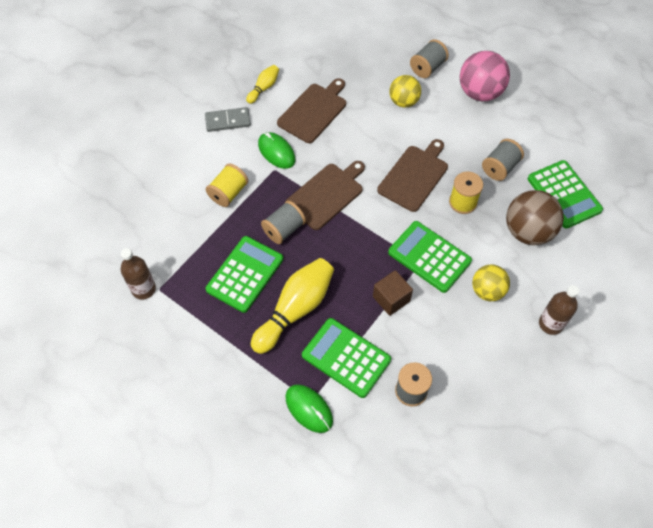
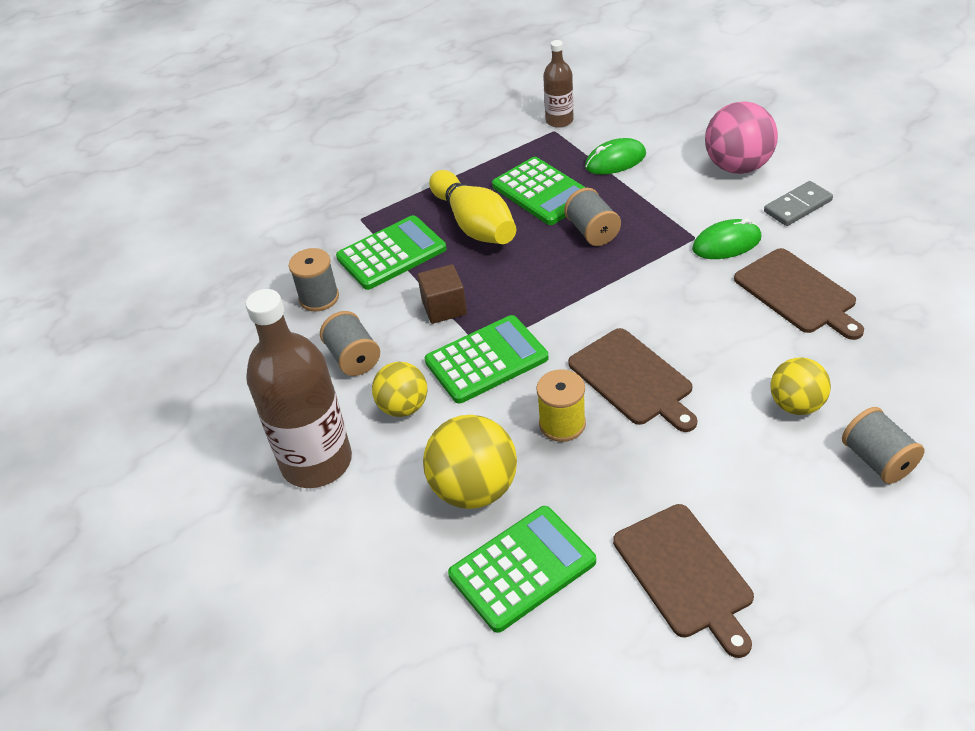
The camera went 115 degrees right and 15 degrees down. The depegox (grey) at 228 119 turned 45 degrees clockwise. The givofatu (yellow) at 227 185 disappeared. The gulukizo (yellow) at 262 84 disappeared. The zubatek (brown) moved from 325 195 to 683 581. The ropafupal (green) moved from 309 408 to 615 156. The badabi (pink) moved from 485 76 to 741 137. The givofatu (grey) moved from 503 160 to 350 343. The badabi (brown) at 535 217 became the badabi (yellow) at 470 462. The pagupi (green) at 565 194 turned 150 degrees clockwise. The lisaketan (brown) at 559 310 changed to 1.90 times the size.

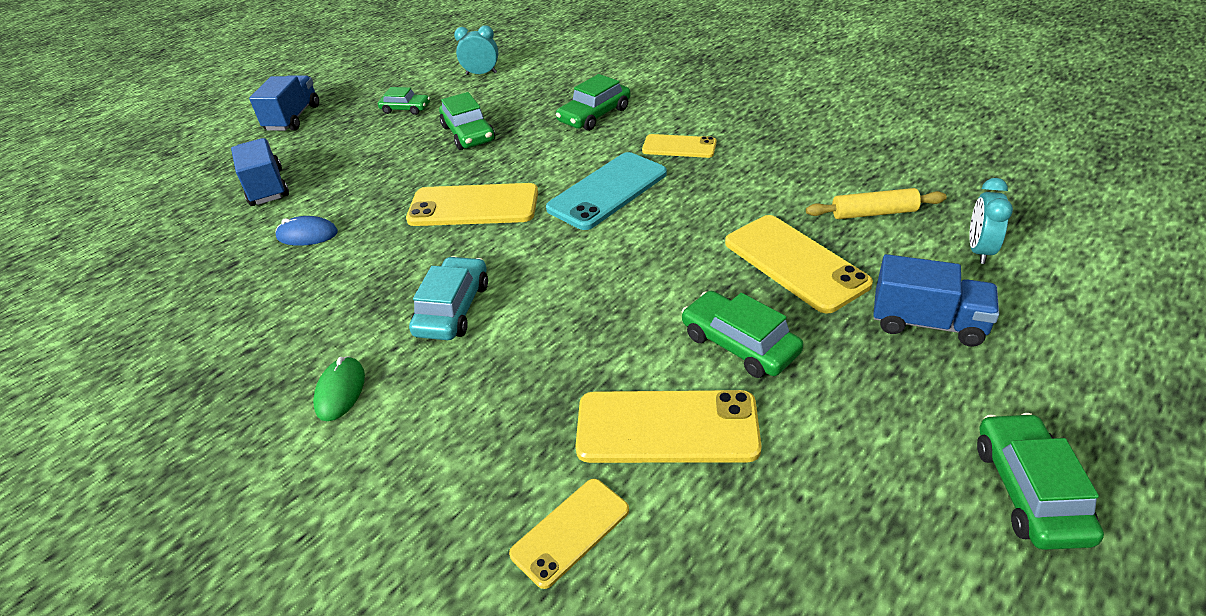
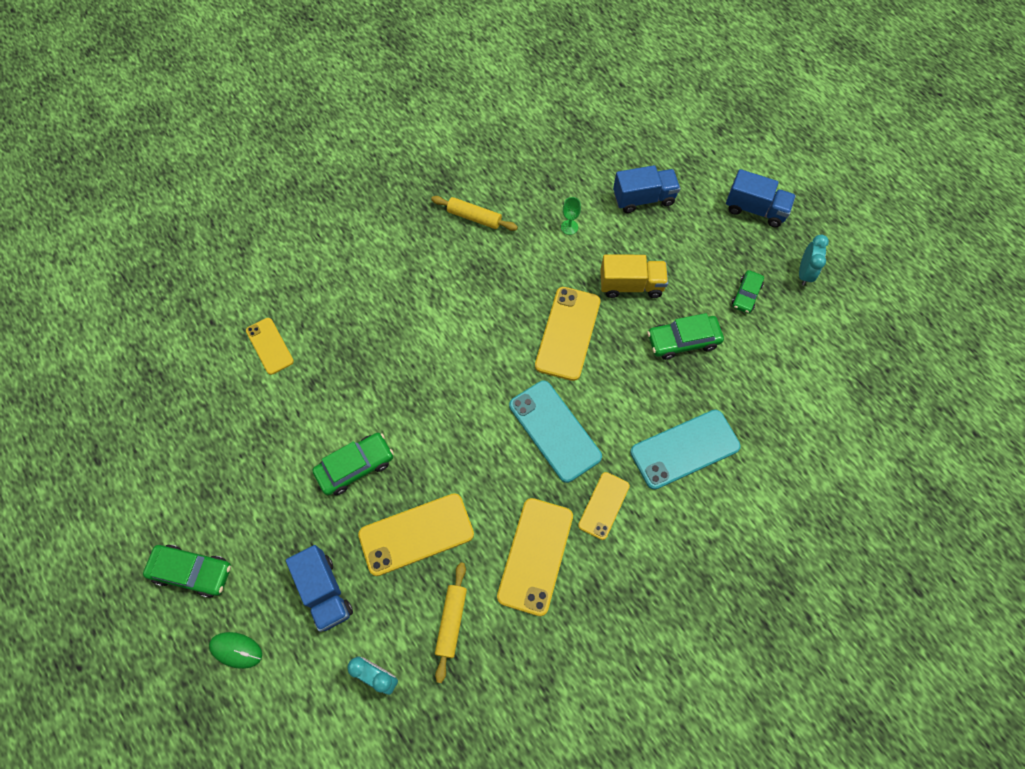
The camera went 100 degrees right and 25 degrees up. The ropafupal (blue) at 306 231 was replaced by the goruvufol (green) at 571 216. The ropafupal (green) moved from 339 388 to 235 650. The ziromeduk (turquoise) at 448 298 disappeared. The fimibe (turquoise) moved from 476 50 to 814 260. The ziromeduk (green) at 593 102 was replaced by the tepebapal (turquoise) at 685 450. The tepebapal (yellow) moved from 668 426 to 535 557. The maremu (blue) at 936 300 turned 60 degrees counterclockwise. The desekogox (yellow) at 474 213 appeared. The maremu (yellow) at 634 276 appeared.

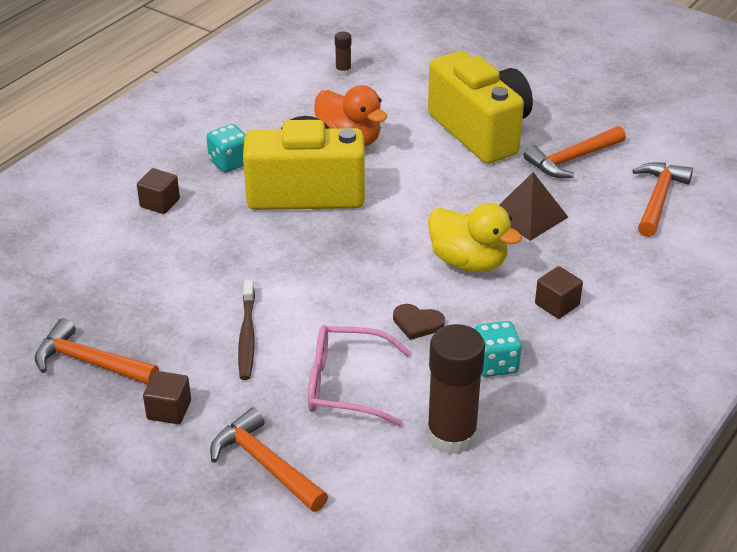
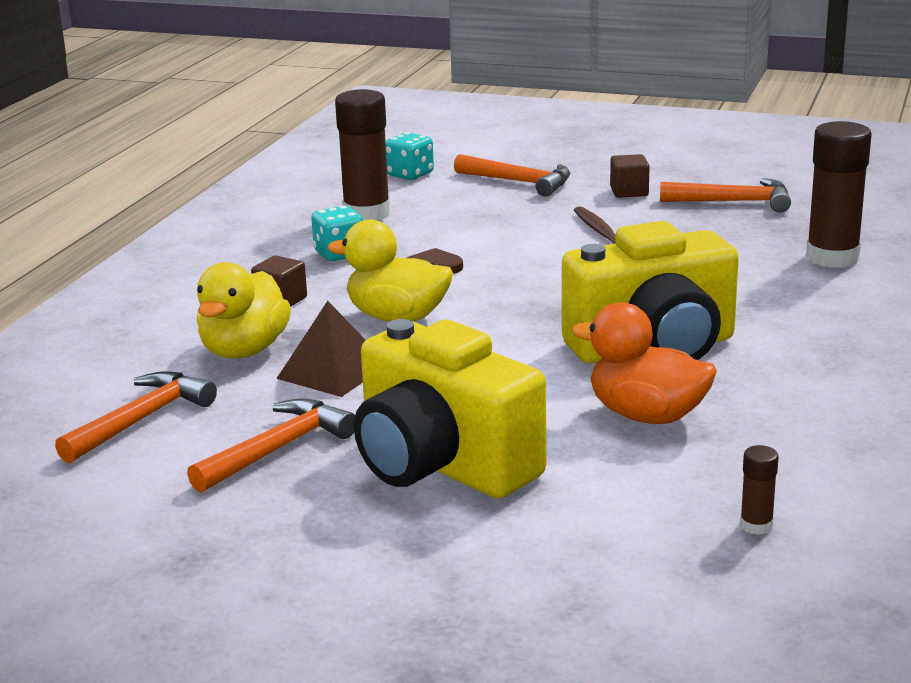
The camera went 165 degrees right and 15 degrees down. The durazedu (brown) at 158 191 disappeared. The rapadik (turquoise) moved from 225 148 to 410 156. The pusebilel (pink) at 359 375 disappeared. The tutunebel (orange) at 662 199 turned 150 degrees counterclockwise. The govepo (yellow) at 244 310 appeared. The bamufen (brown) at 839 194 appeared.

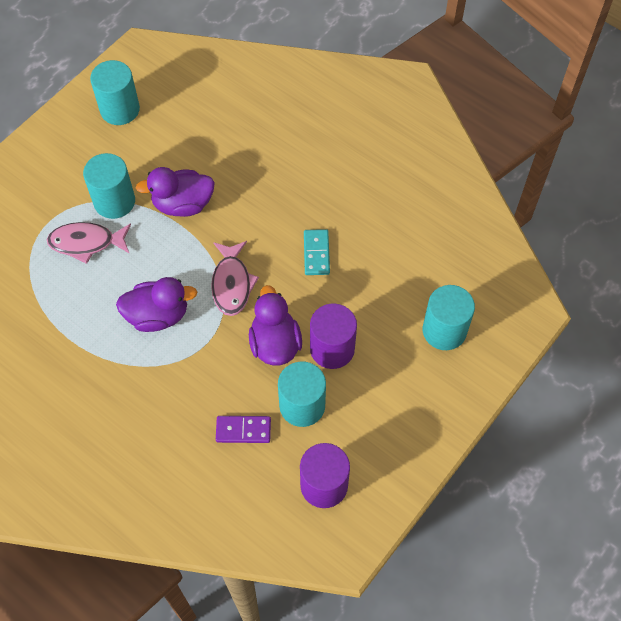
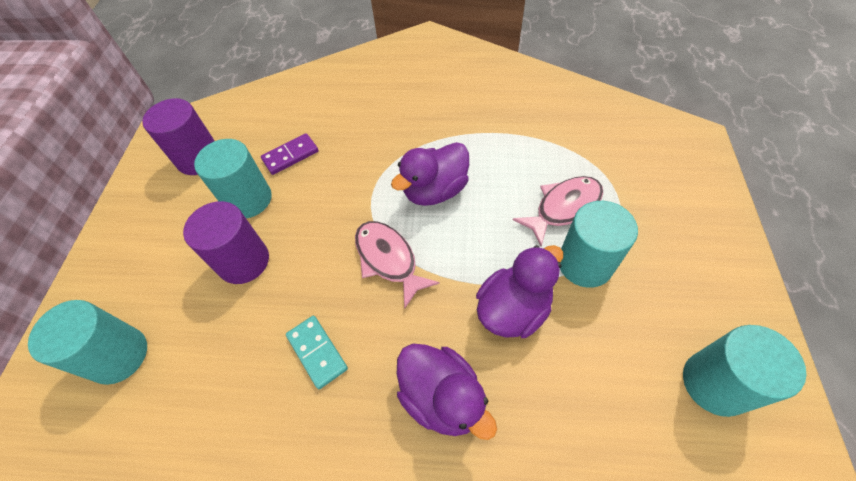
The camera went 150 degrees right and 5 degrees down. The govepo (purple) moved from 275 325 to 447 392.

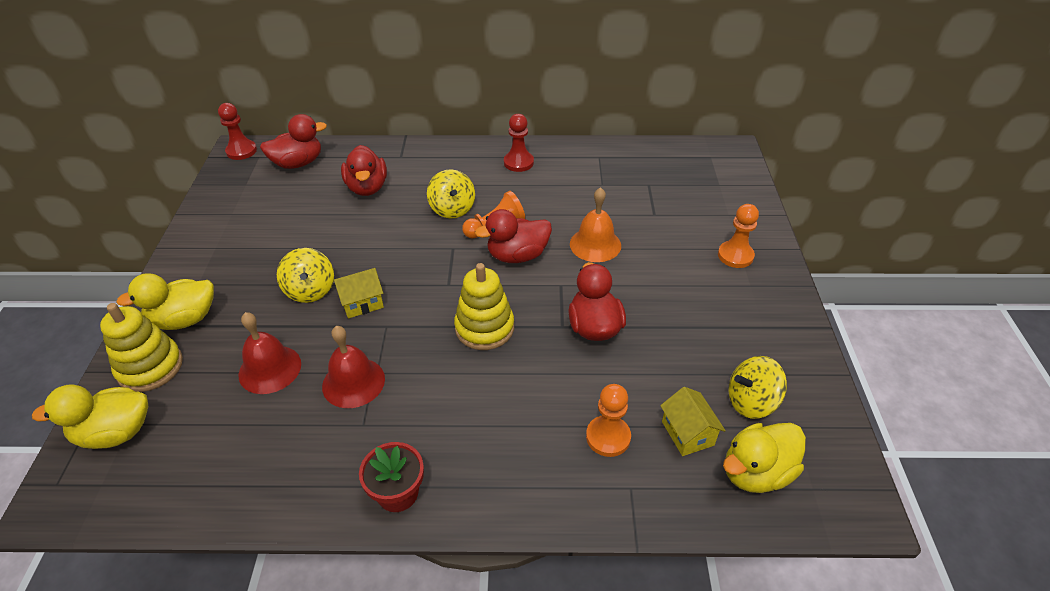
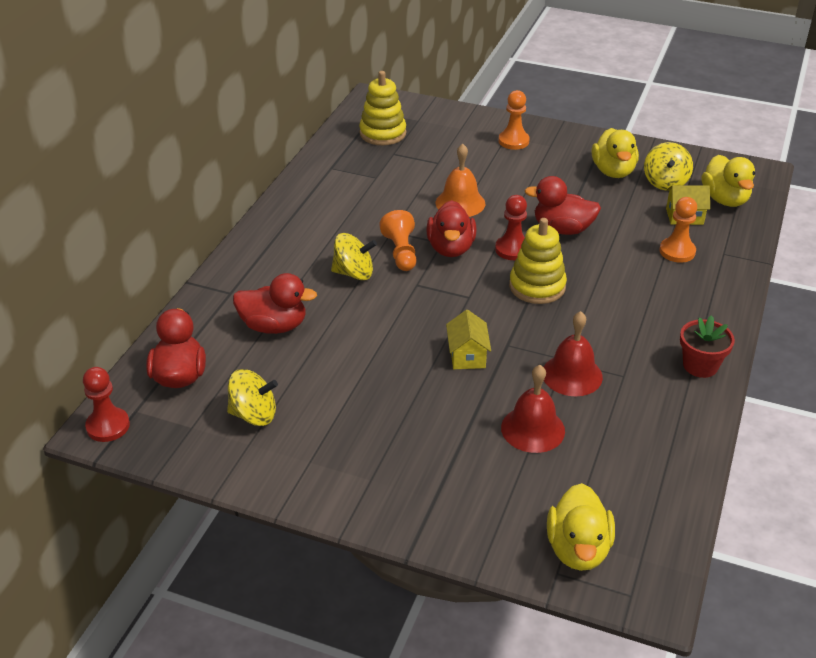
The camera went 70 degrees left and 5 degrees down. The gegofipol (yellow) moved from 141 347 to 382 108. The govepo (yellow) moved from 165 301 to 615 153. The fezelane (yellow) moved from 305 275 to 252 397. The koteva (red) moved from 519 143 to 511 227.

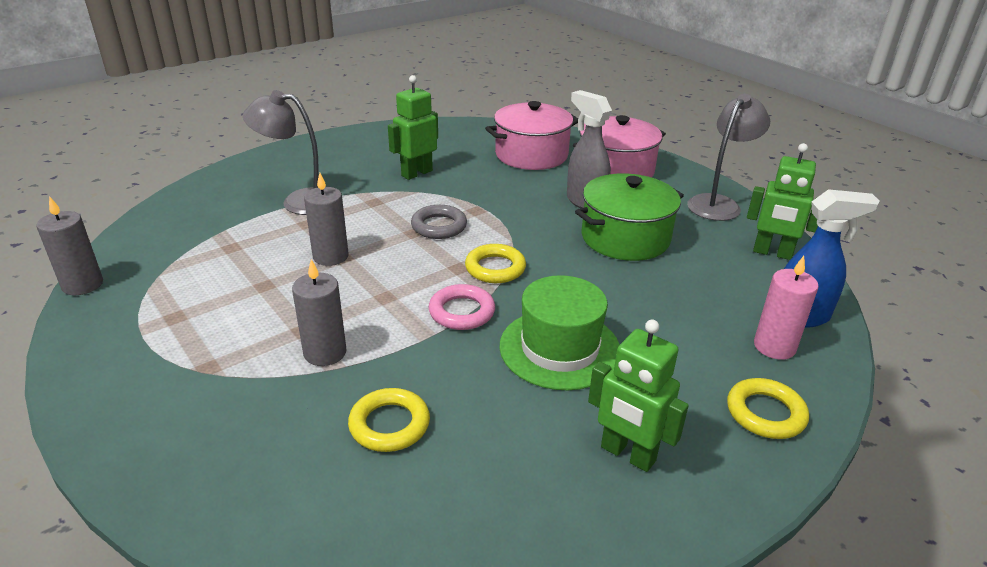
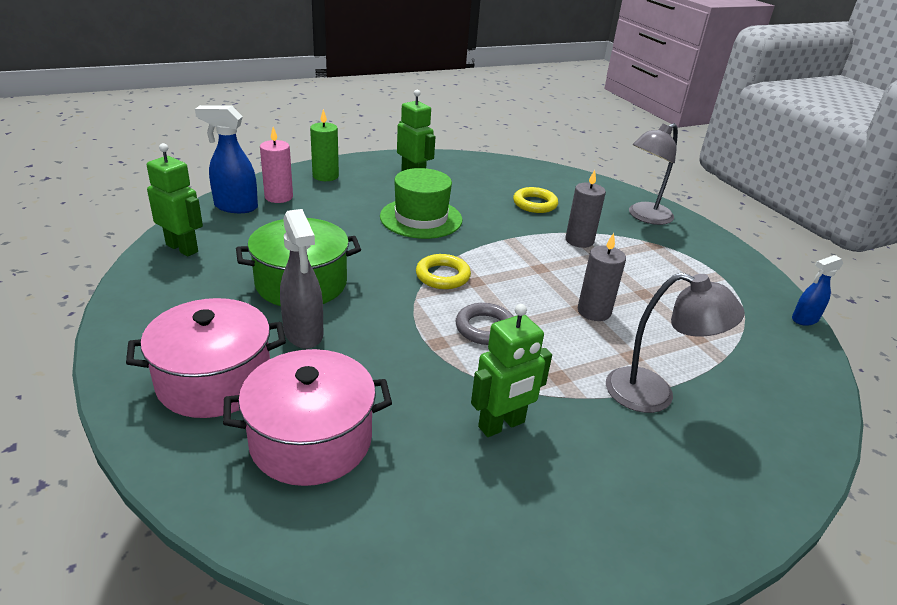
The camera went 170 degrees left and 0 degrees up. The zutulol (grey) at 69 245 was replaced by the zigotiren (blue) at 817 290. The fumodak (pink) at 462 307 disappeared. The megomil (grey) moved from 728 157 to 653 174. The fumodak (yellow) at 768 408 was replaced by the zutulol (green) at 324 145.

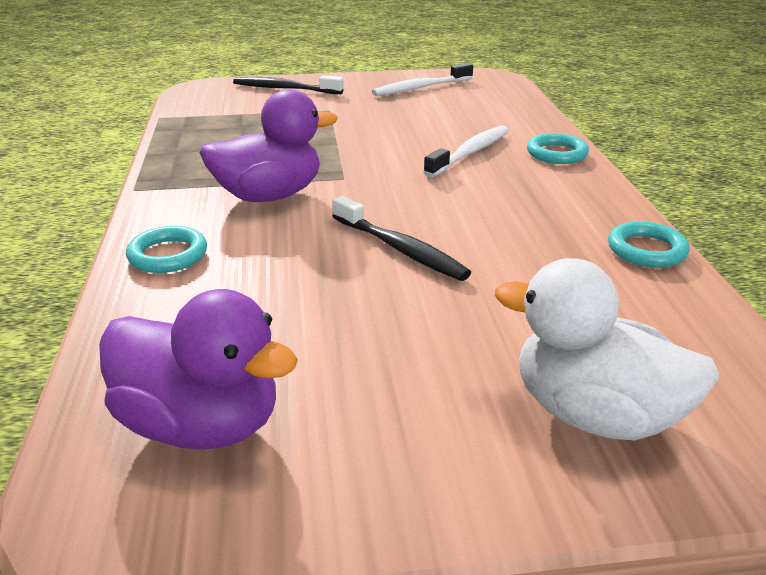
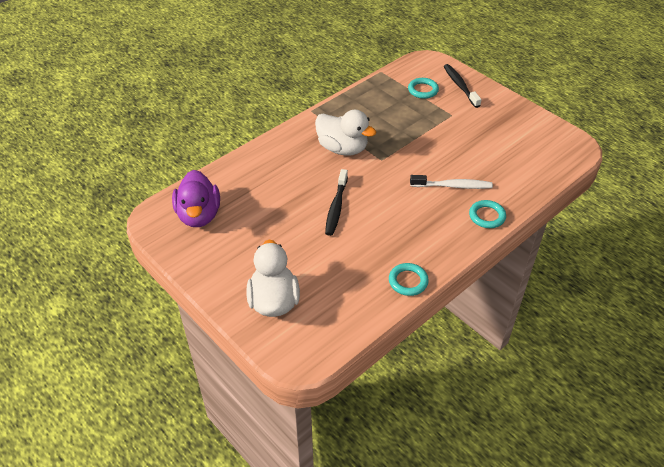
The camera went 55 degrees right and 15 degrees up. The fumodak (turquoise) moved from 166 249 to 423 88. The govepo (purple) at 269 145 became the govepo (white) at 345 133. The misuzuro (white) at 422 79 disappeared.

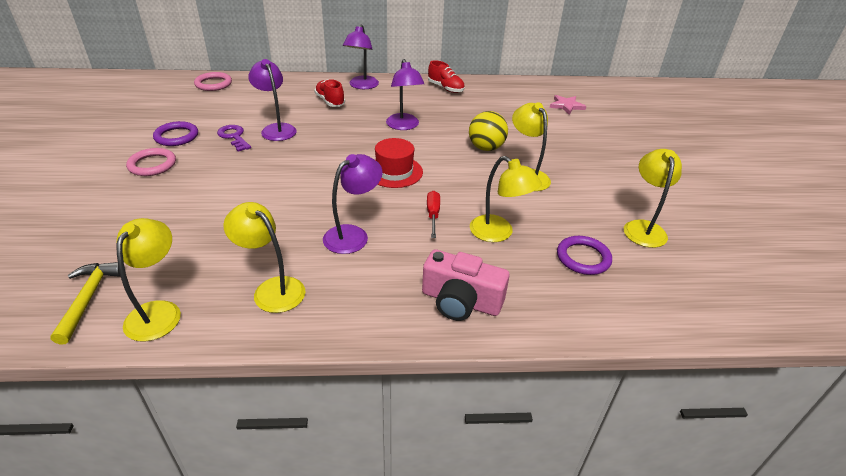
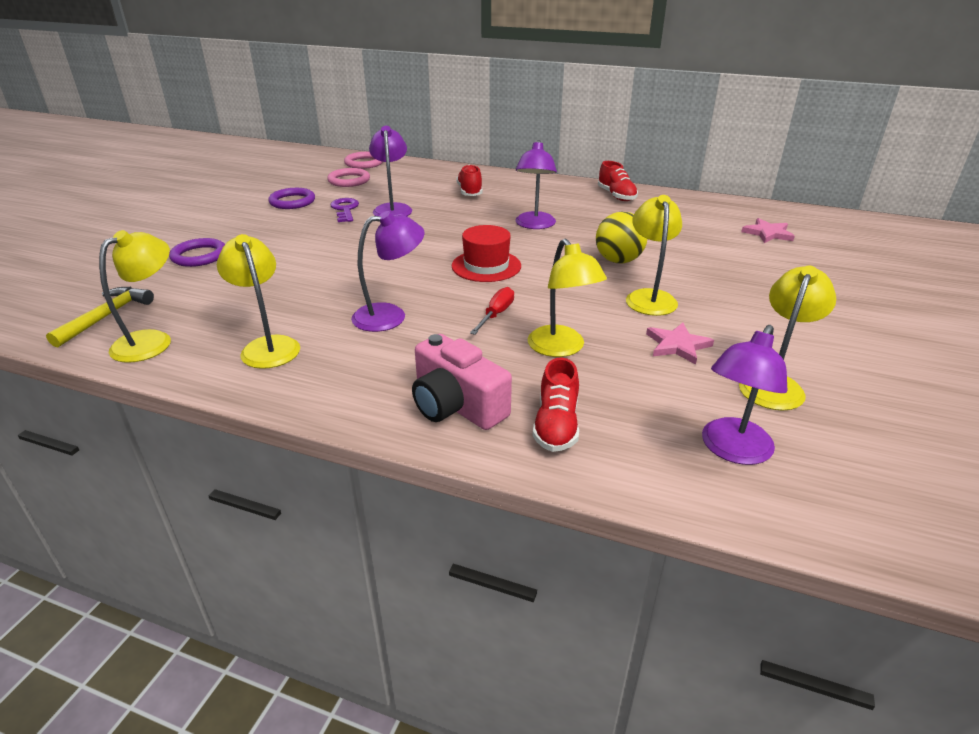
The camera went 25 degrees right and 5 degrees down. The fumodak (pink) moved from 151 162 to 348 177. The megomil (purple) moved from 361 56 to 744 395. The fumodak (purple) moved from 584 255 to 197 252. The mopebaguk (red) at 555 405 appeared. The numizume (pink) at 680 344 appeared.

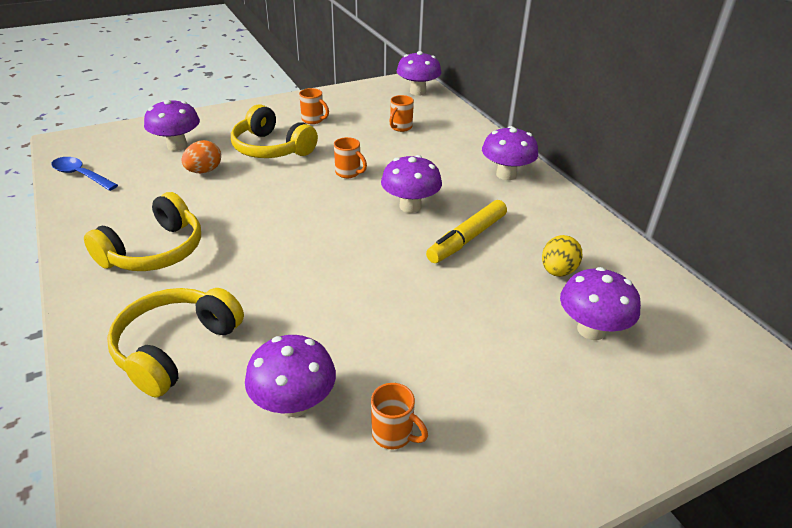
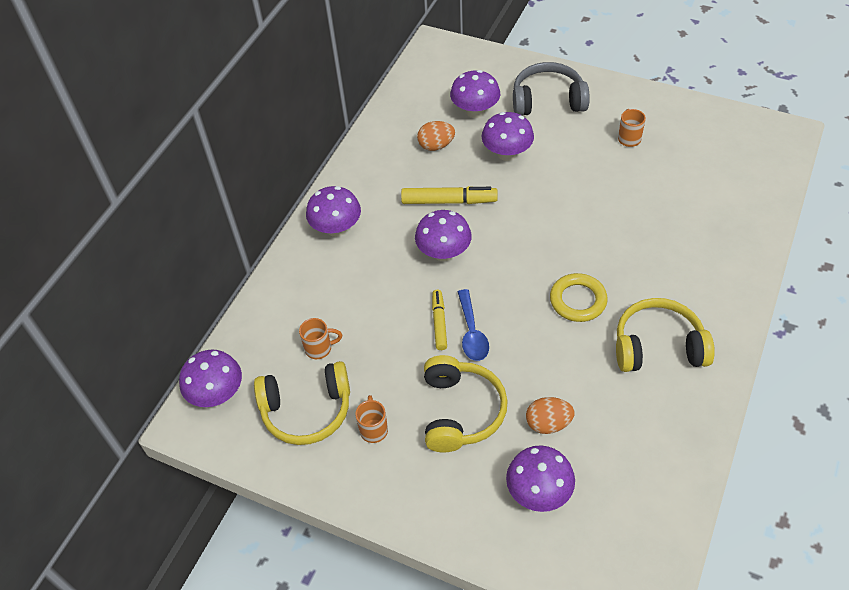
The camera went 125 degrees left and 15 degrees up. The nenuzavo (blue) moved from 84 174 to 473 325. The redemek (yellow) moved from 175 343 to 302 403. The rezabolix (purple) moved from 290 376 to 508 136. The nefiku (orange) at 350 157 was replaced by the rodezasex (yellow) at 439 320. The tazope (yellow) at 562 256 became the tazope (orange) at 436 136. The redemek (grey) at 551 88 appeared. The fumodak (yellow) at 579 297 appeared.

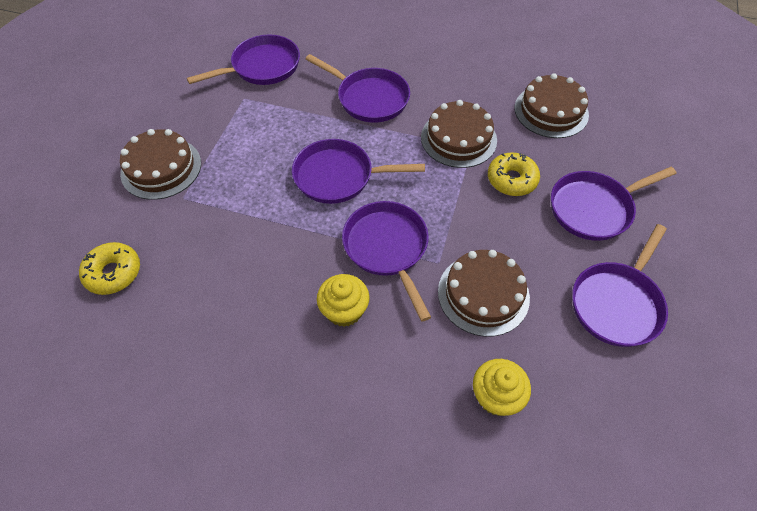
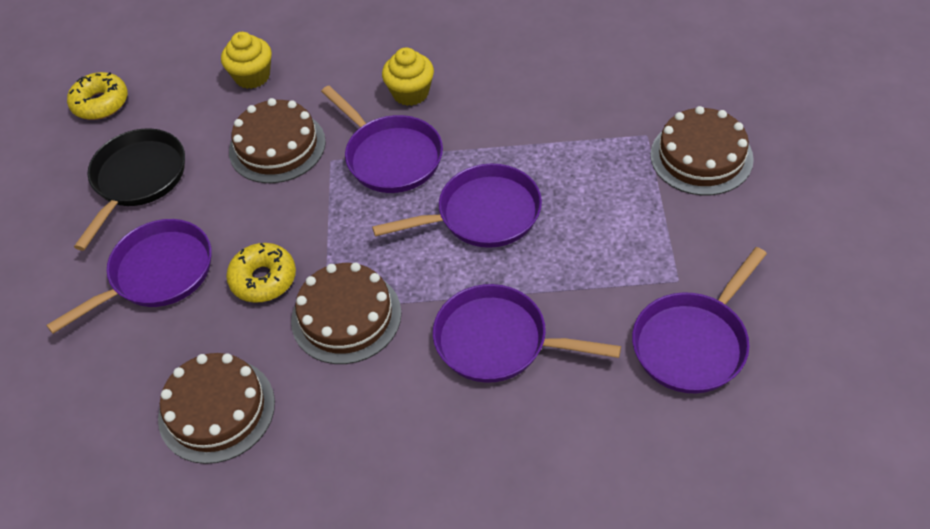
The camera went 165 degrees right and 5 degrees down. The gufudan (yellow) moved from 109 268 to 97 96. The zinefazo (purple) at 620 285 became the zinefazo (black) at 129 189.

